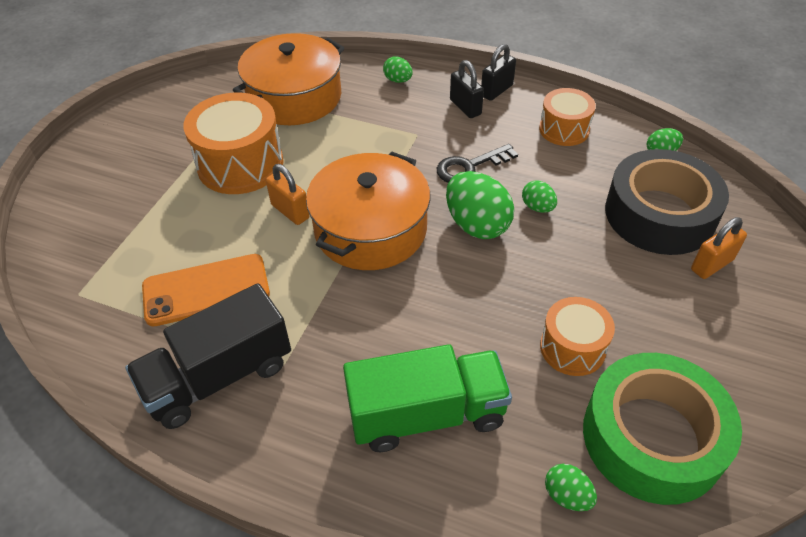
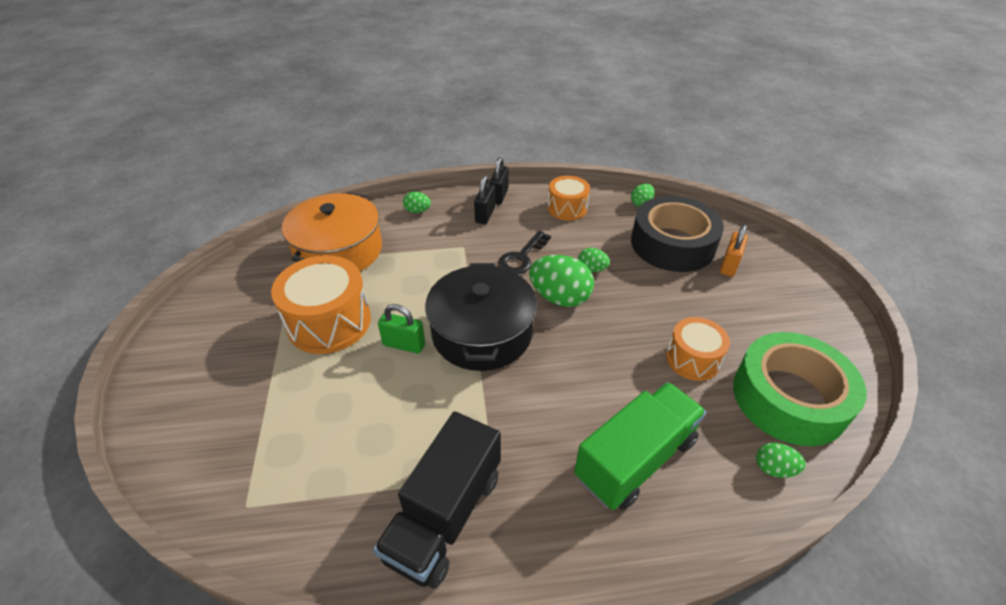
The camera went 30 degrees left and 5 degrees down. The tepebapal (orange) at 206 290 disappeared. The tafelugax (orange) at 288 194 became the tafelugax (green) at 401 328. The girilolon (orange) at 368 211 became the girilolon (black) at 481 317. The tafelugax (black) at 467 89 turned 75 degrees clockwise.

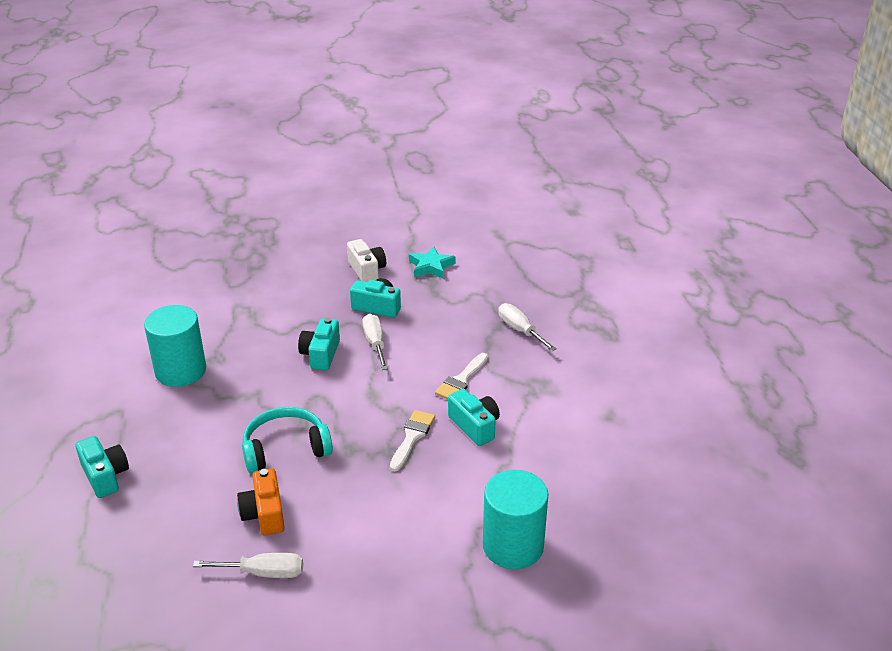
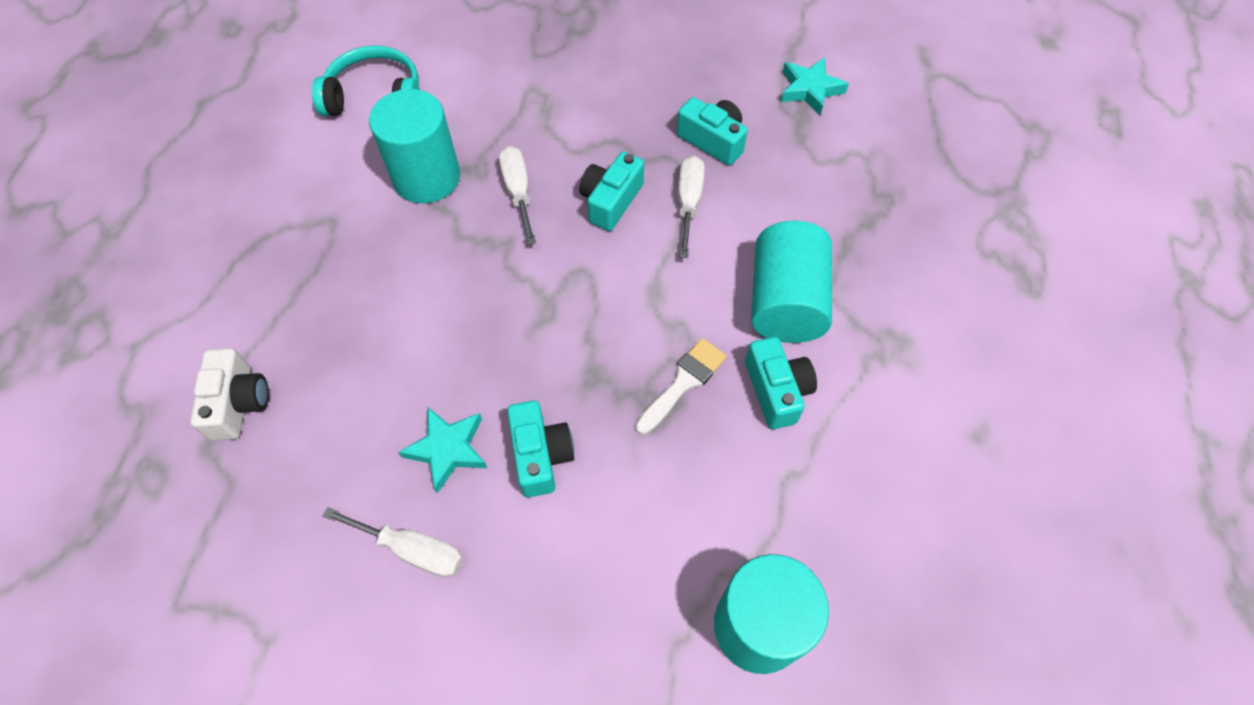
The camera went 20 degrees right and 25 degrees up. The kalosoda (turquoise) moved from 102 467 to 540 448. The kalosoda (orange) at 261 501 was replaced by the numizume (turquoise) at 443 450. The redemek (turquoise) moved from 287 440 to 366 80. The kalosoda (white) moved from 366 260 to 229 394. The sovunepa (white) at 461 376 was replaced by the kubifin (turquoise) at 791 282. The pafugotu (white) moved from 527 327 to 517 195.

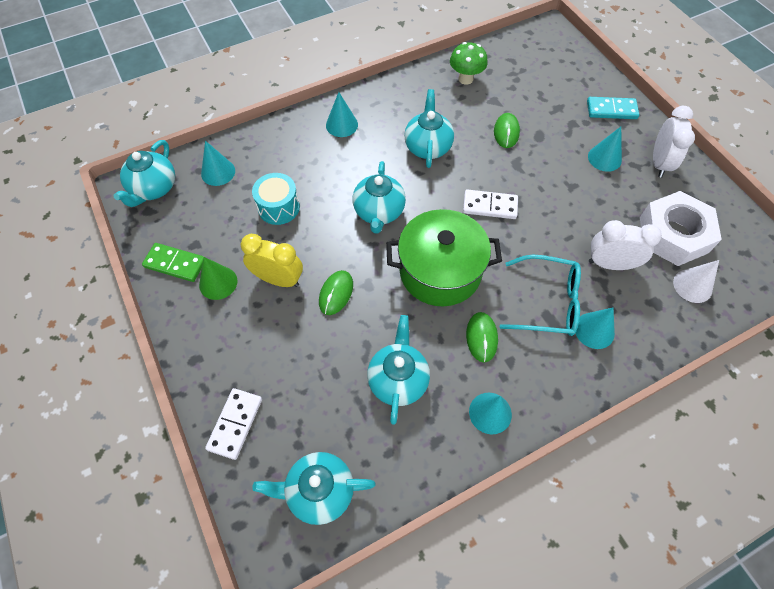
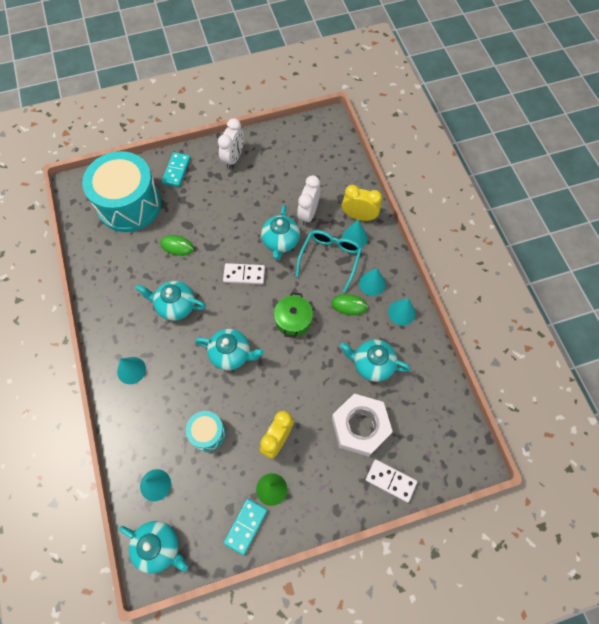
The camera went 80 degrees left and 5 degrees up. The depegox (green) at 173 262 became the depegox (turquoise) at 245 527. The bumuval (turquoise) moved from 314 488 to 280 232. The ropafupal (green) at 336 292 disappeared. The girilolon (green) at 444 257 changed to 0.60 times the size. The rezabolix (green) at 469 63 disappeared. The depegox (white) at 490 204 turned 75 degrees clockwise. The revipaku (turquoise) moved from 605 149 to 372 282. The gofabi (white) moved from 681 228 to 362 425. The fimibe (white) at 674 141 turned 90 degrees clockwise. The revipaku (white) at 696 281 disappeared. The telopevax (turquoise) at 121 191 appeared. The fimibe (yellow) at 362 203 appeared.

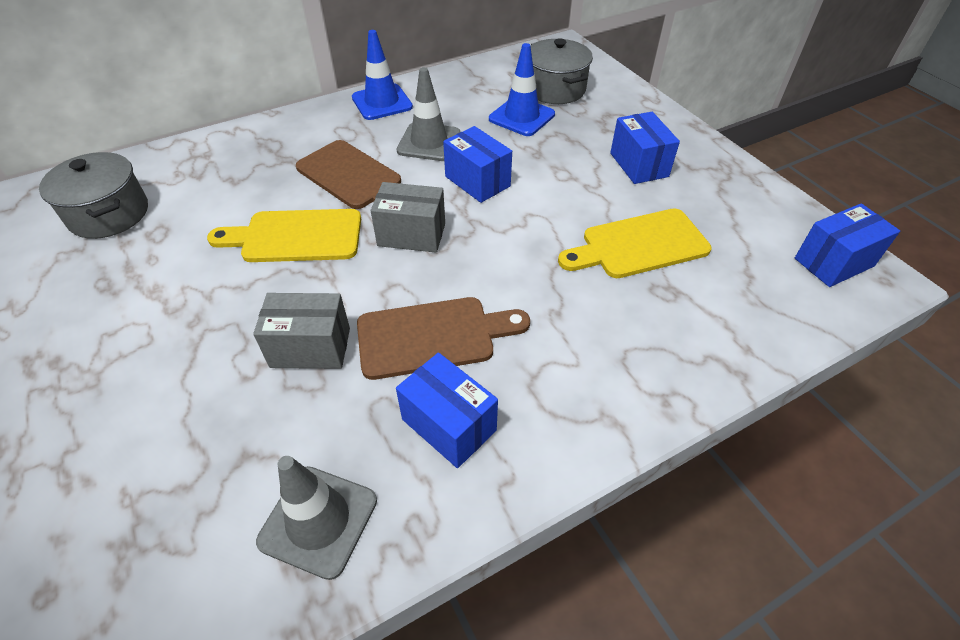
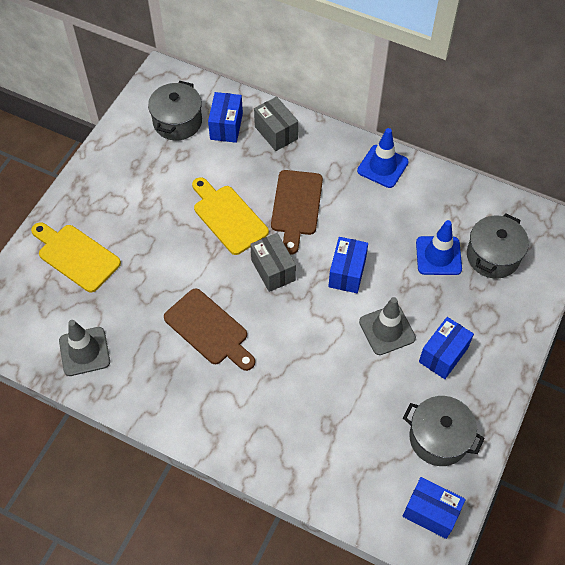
The camera went 55 degrees right and 10 degrees up. The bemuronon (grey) moved from 301 331 to 276 124. The bemuronon (blue) moved from 447 410 to 225 117. The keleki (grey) moved from 429 114 to 387 326. The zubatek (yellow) moved from 635 243 to 76 257. The girilolon (grey) at 444 431 appeared.

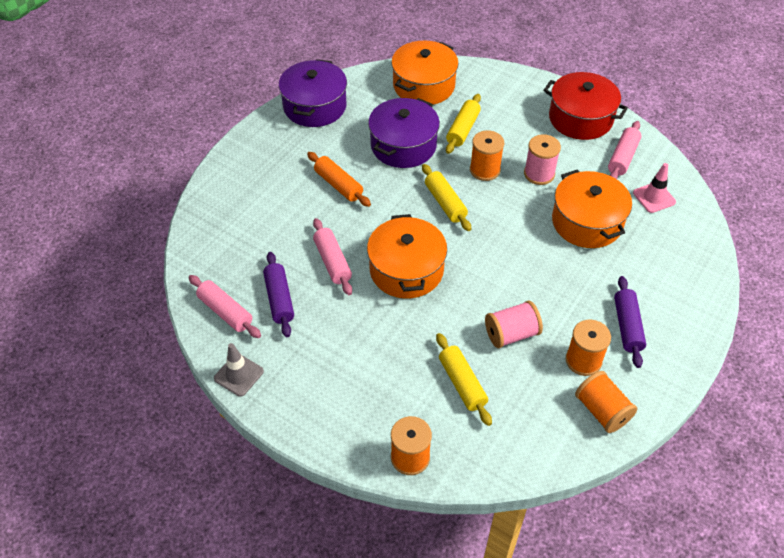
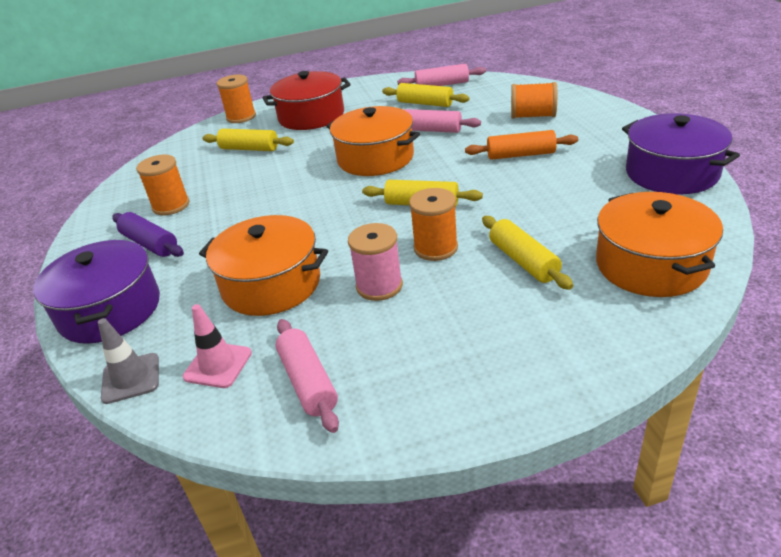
The camera went 135 degrees right and 15 degrees down. The keleki (grey) moved from 239 370 to 128 361. The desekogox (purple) at 278 294 became the desekogox (yellow) at 426 95. The girilolon (purple) moved from 404 133 to 96 292. The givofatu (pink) at 514 324 disappeared. The girilolon (red) moved from 585 106 to 307 100. The givofatu (orange) moved from 606 402 to 534 100.

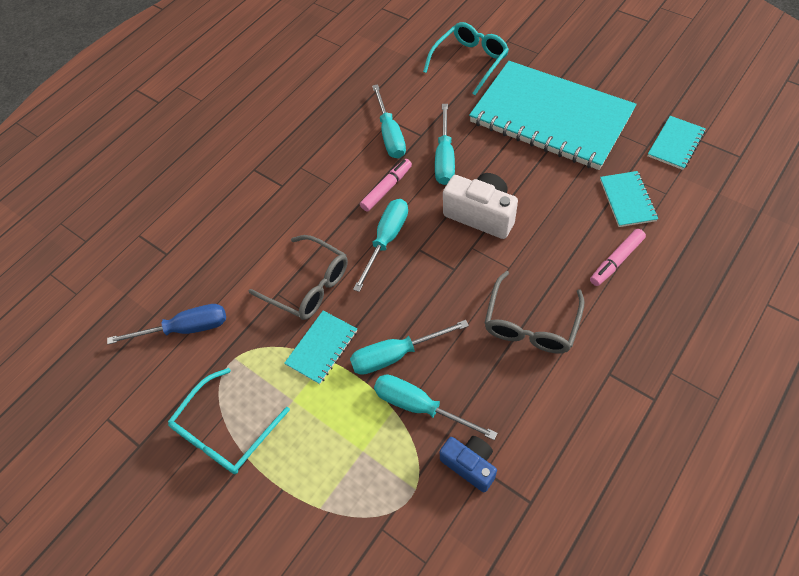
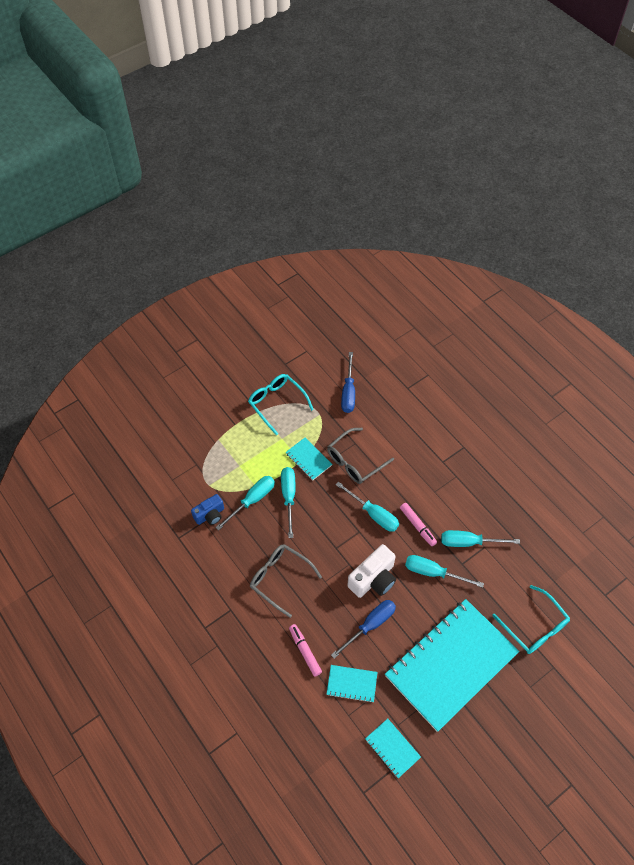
The camera went 100 degrees right and 0 degrees up. The pafugotu (blue) at 363 629 appeared.

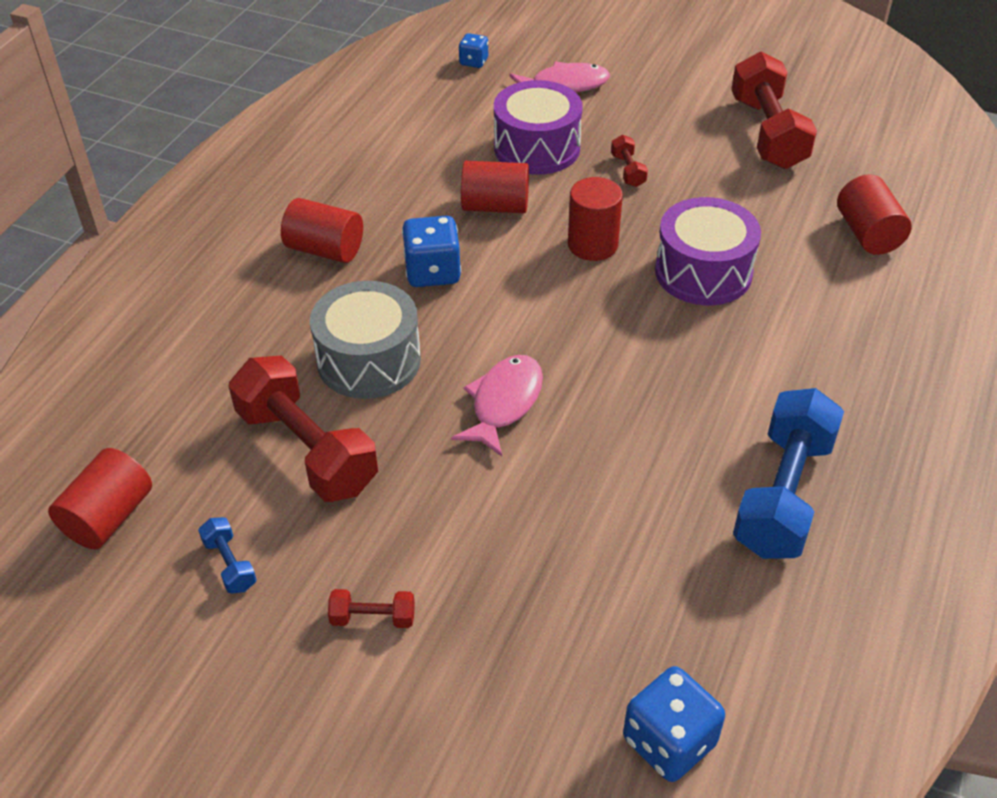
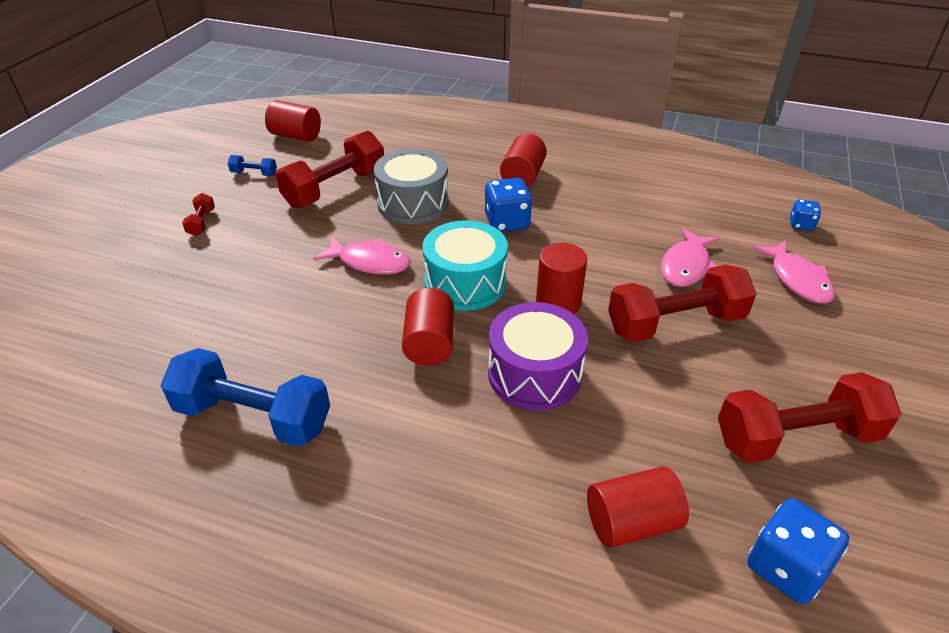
The camera went 85 degrees right and 5 degrees down. The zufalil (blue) at 227 555 turned 45 degrees clockwise. The kubifin (red) moved from 495 187 to 428 327. The telopevax (purple) at 538 127 was replaced by the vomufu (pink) at 690 257. The zufalil (red) at 629 161 changed to 2.31 times the size. The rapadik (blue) moved from 674 724 to 798 551. The telopevax (turquoise) at 465 265 appeared.

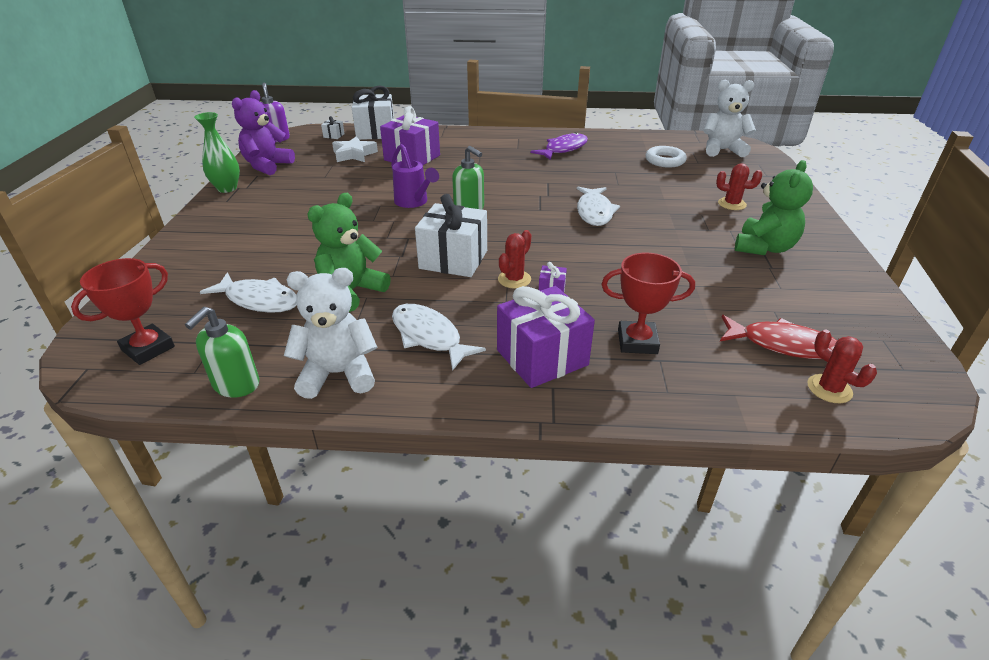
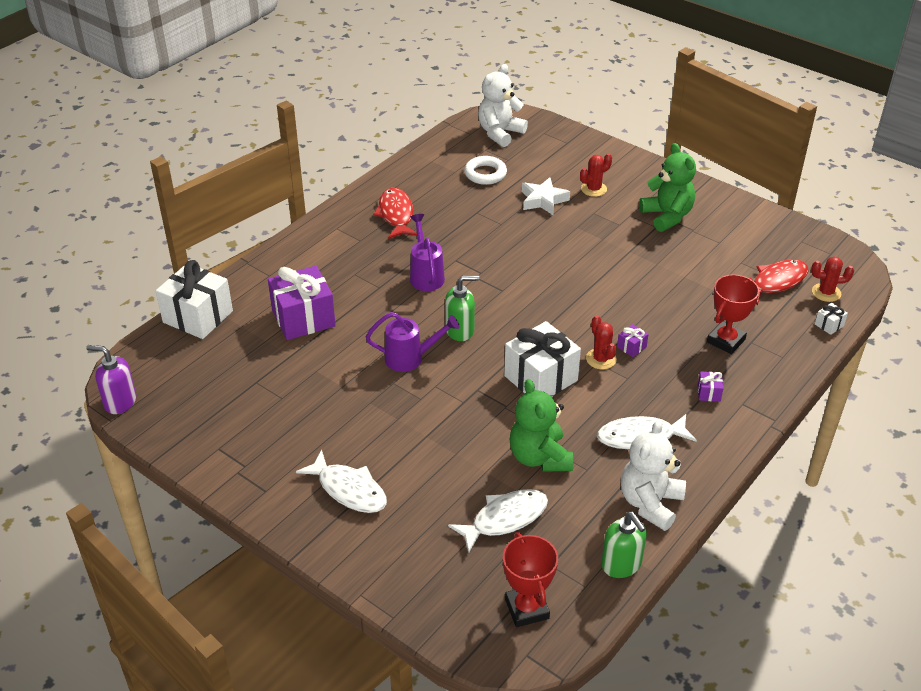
The camera went 55 degrees left and 5 degrees up. The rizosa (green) at 217 152 disappeared. The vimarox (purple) at 263 132 disappeared. The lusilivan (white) moved from 333 127 to 831 319. The numizume (white) moved from 355 149 to 546 196. The lusilivan (purple) at 546 337 changed to 0.41 times the size. The vomufu (purple) at 559 146 became the vomufu (red) at 395 213. The vomufu (white) moved from 598 206 to 341 481. The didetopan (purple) at 427 252 appeared.

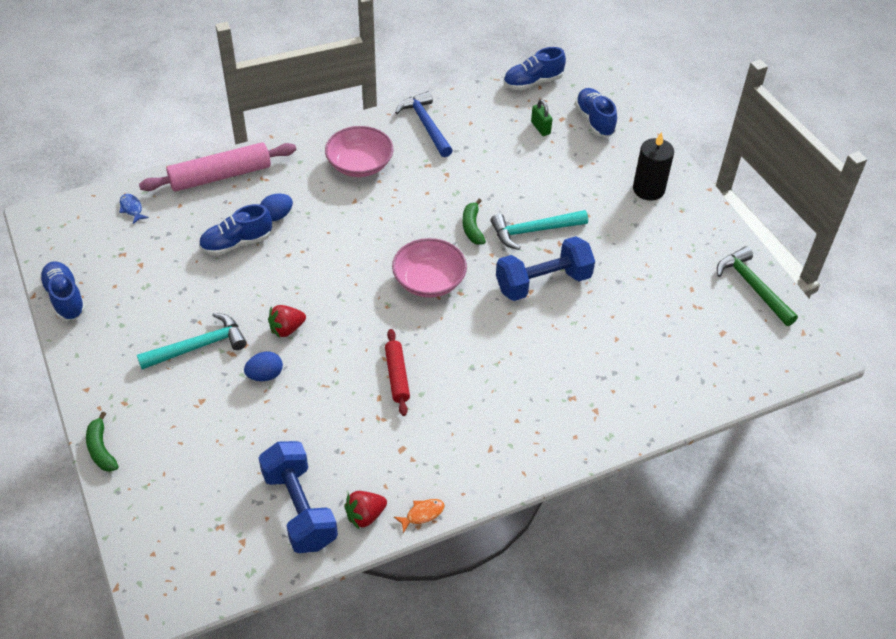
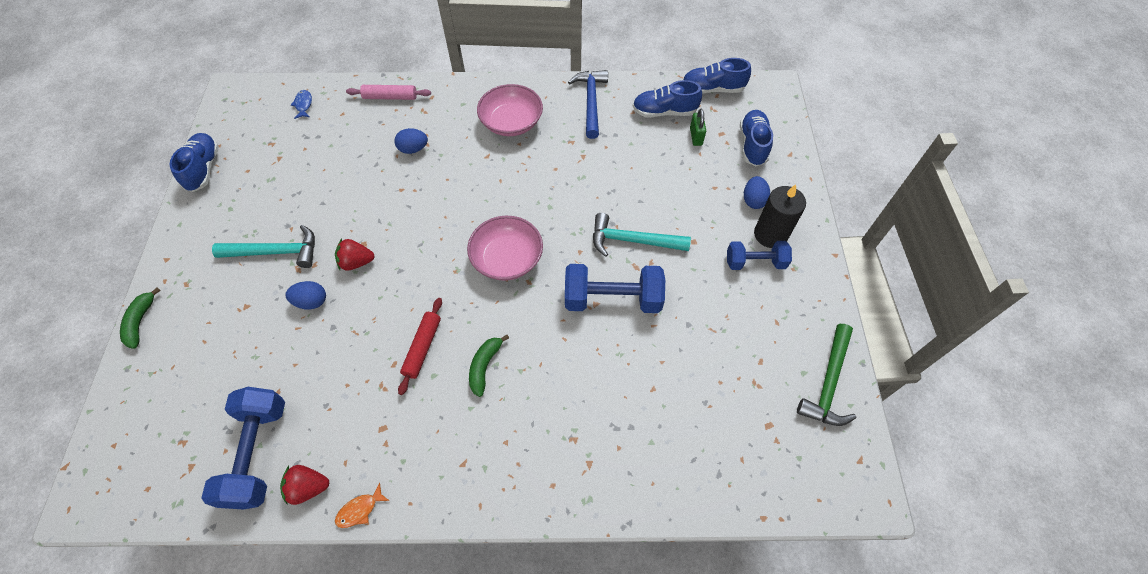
The camera went 25 degrees right and 10 degrees up. The desekogox (pink) at 217 167 changed to 0.58 times the size. The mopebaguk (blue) moved from 235 230 to 667 99. The vomufu (orange) at 419 516 turned 150 degrees clockwise. The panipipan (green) moved from 474 222 to 489 366. The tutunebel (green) at 757 286 turned 150 degrees counterclockwise. The zufalil (blue) at 759 255 appeared. The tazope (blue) at 757 192 appeared.

